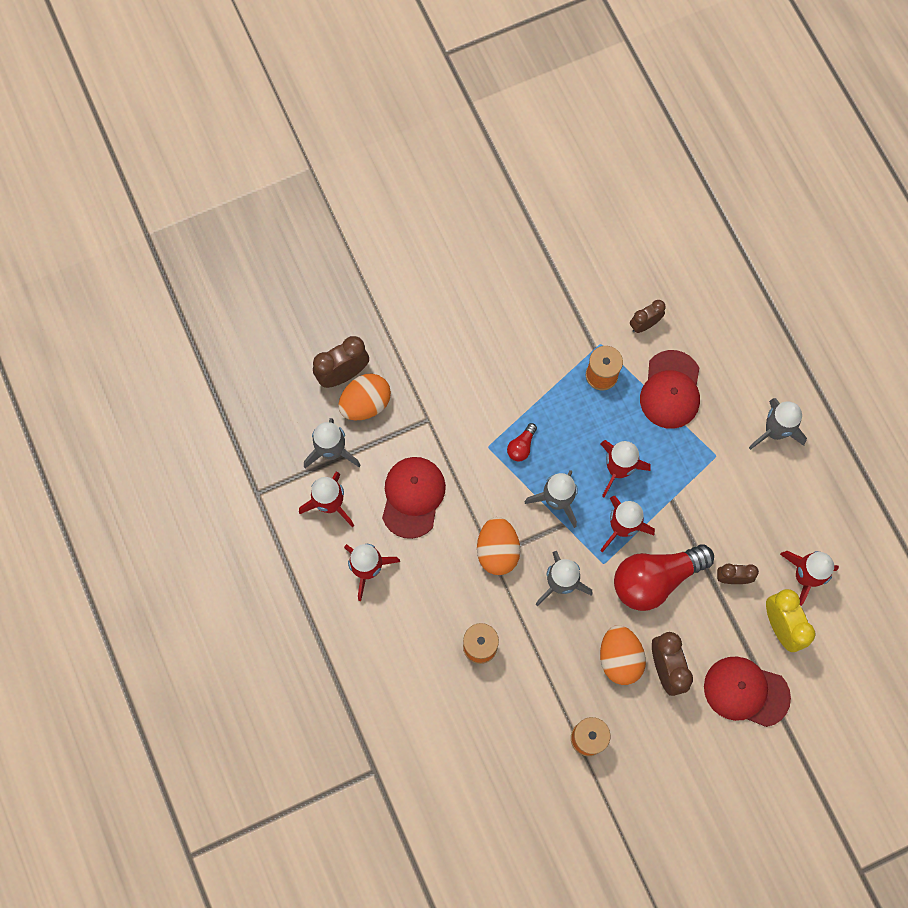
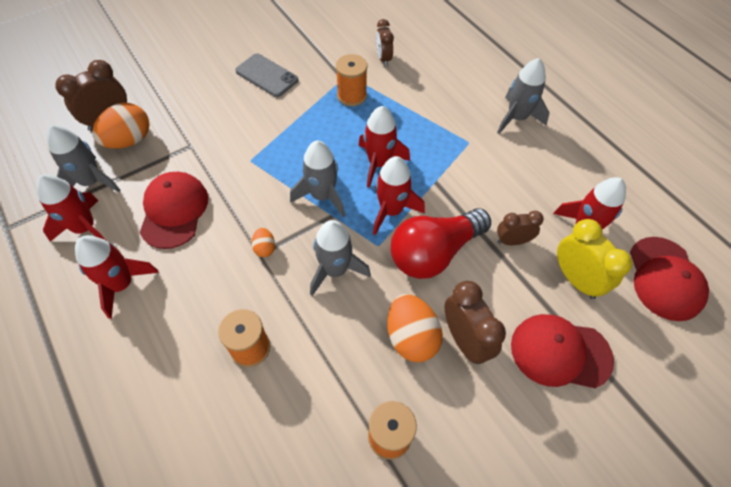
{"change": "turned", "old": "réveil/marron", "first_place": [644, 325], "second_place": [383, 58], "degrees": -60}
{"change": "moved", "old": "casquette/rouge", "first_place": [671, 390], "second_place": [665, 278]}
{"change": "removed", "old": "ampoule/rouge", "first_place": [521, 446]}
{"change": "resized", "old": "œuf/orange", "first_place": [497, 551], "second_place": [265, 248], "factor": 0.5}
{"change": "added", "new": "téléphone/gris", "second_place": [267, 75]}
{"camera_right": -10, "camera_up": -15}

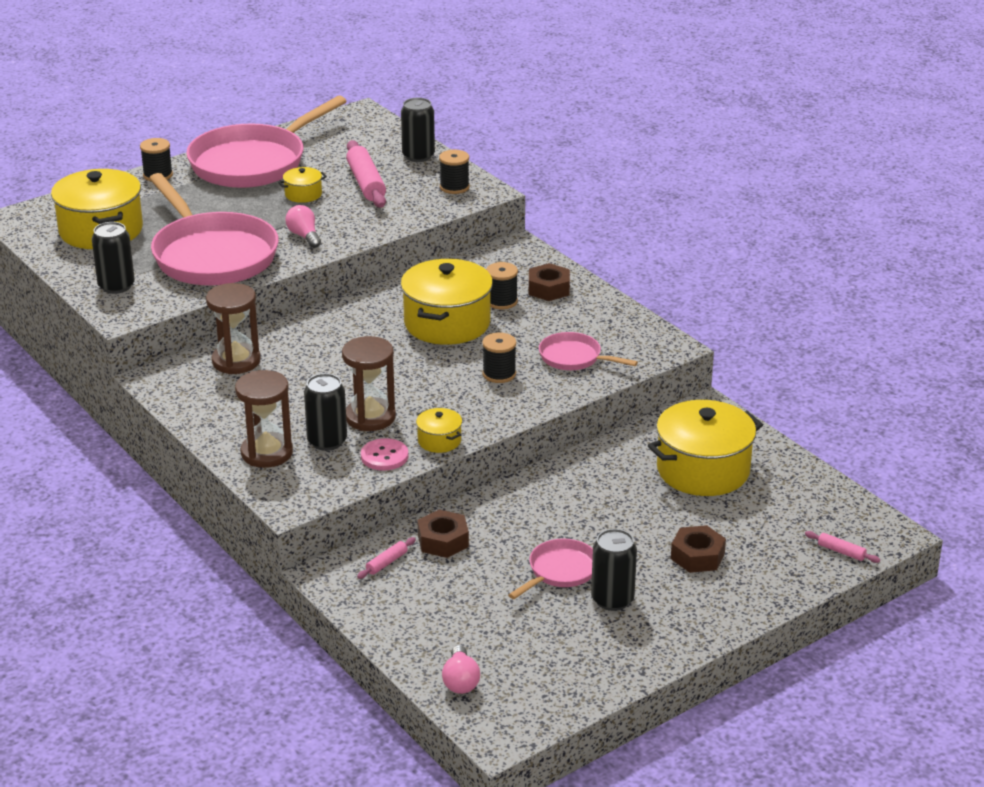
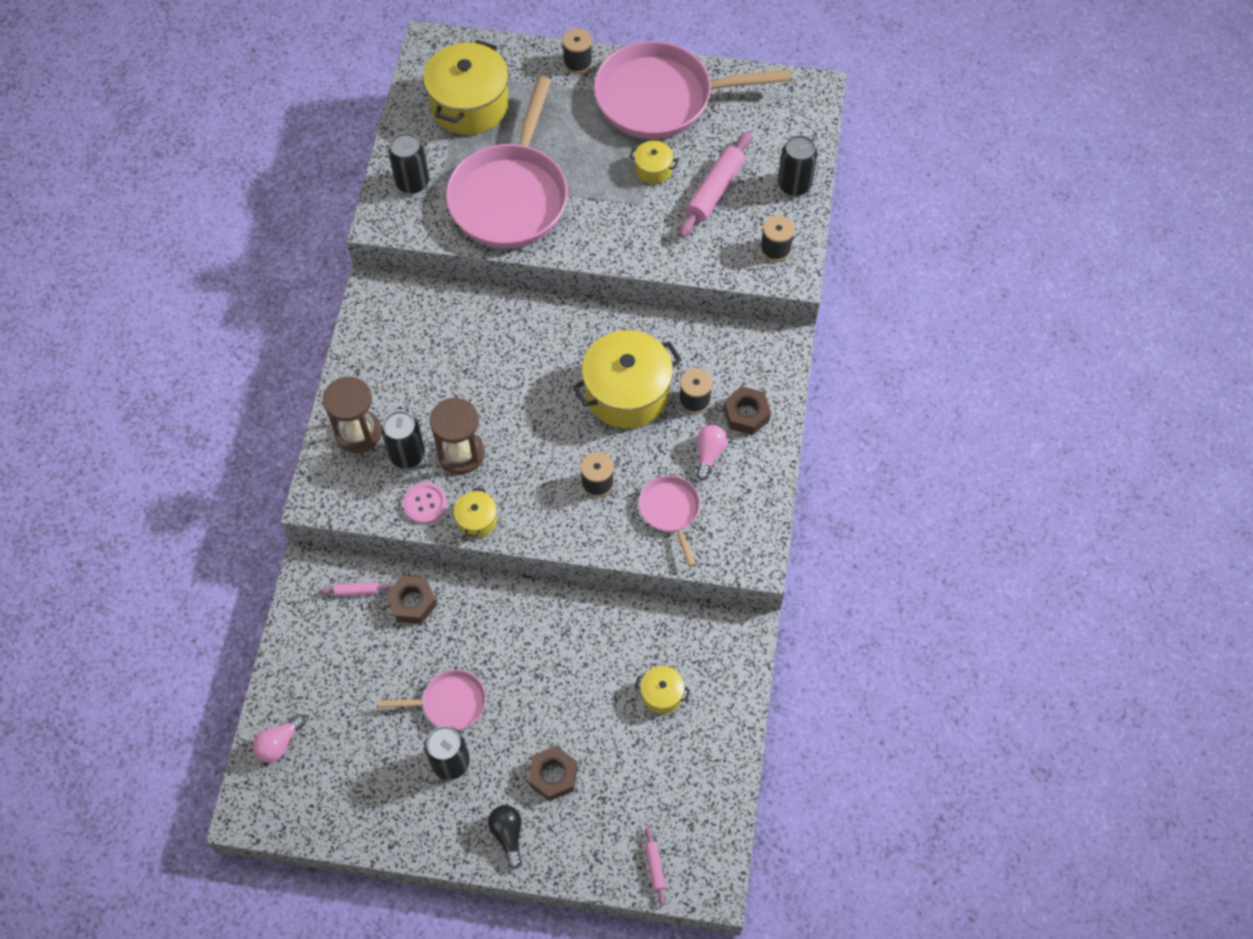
{"change": "moved", "old": "ampoule/rose", "first_place": [304, 236], "second_place": [709, 454]}
{"change": "removed", "old": "sablier/marron", "first_place": [236, 361]}
{"change": "resized", "old": "marmite/jaune", "first_place": [703, 470], "second_place": [662, 694], "factor": 0.46}
{"change": "added", "new": "ampoule/noir", "second_place": [508, 835]}
{"camera_right": 45, "camera_up": 30}

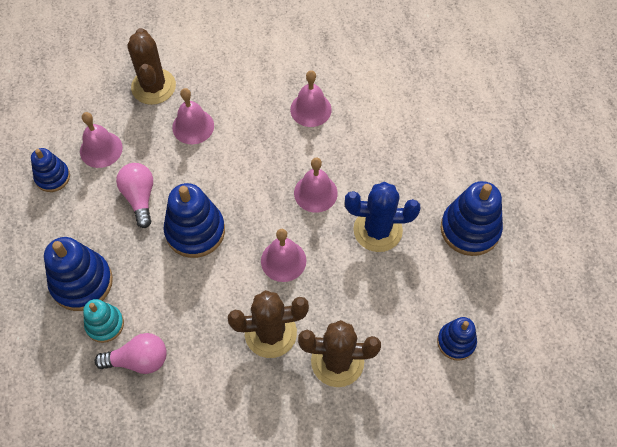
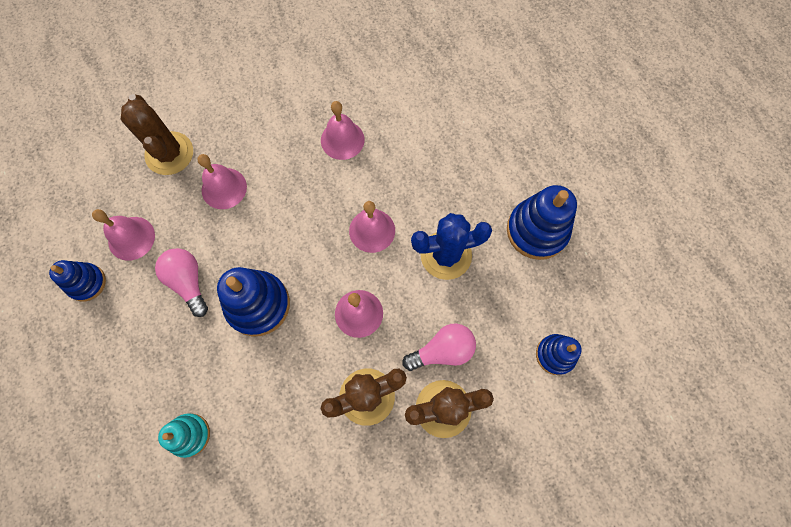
{"change": "removed", "old": "jouet à empiler/bleu", "first_place": [82, 282]}
{"change": "moved", "old": "ampoule/rose", "first_place": [139, 360], "second_place": [442, 351]}
{"camera_right": -15, "camera_up": 10}

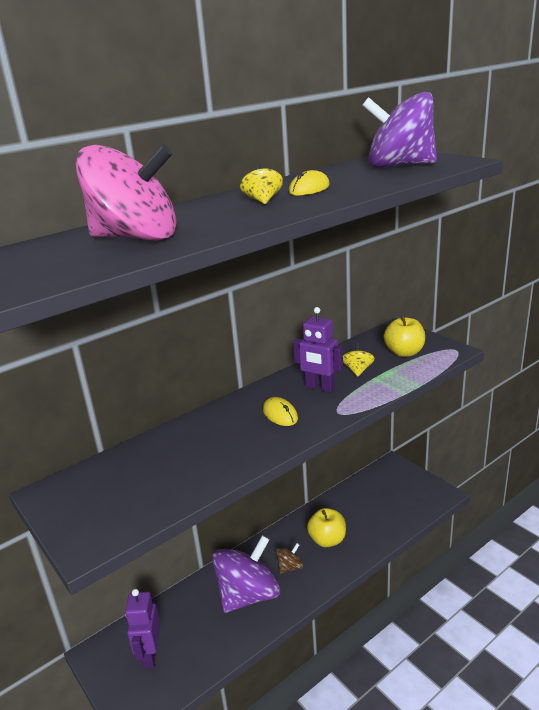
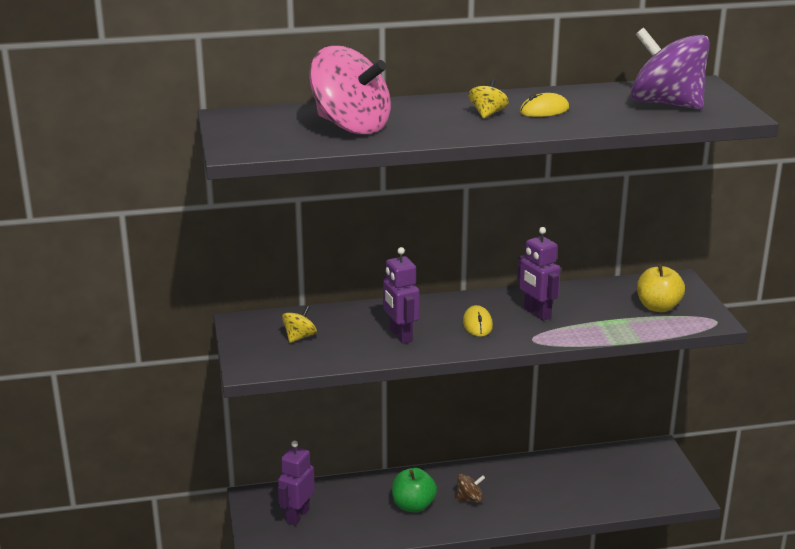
{"change": "moved", "old": "toupie/jaune", "first_place": [357, 370], "second_place": [299, 337]}
{"change": "removed", "old": "pomme/jaune", "first_place": [327, 540]}
{"change": "replaced", "old": "toupie/violet", "new": "pomme/vert", "first_place": [248, 595], "second_place": [413, 506]}
{"change": "added", "new": "robot/violet", "second_place": [400, 335]}
{"camera_right": 25, "camera_up": 0}

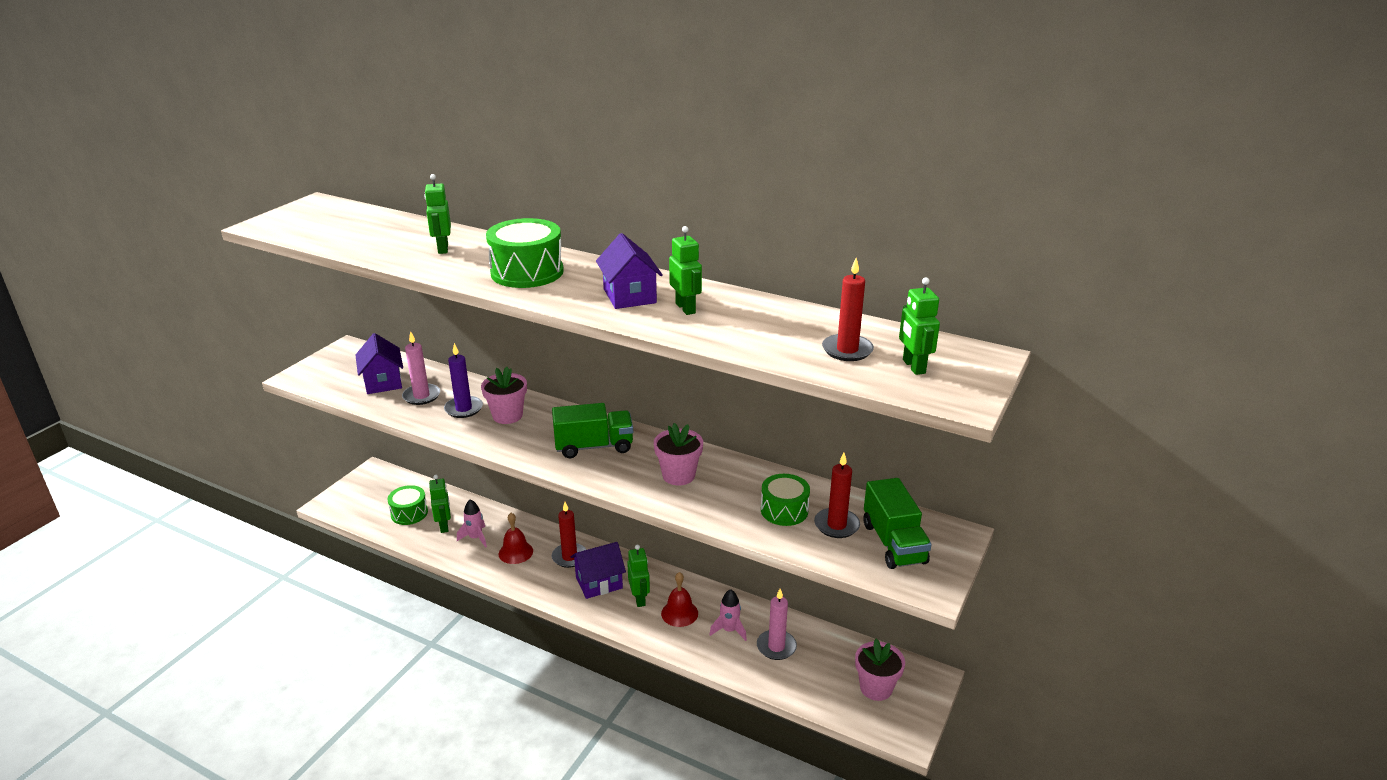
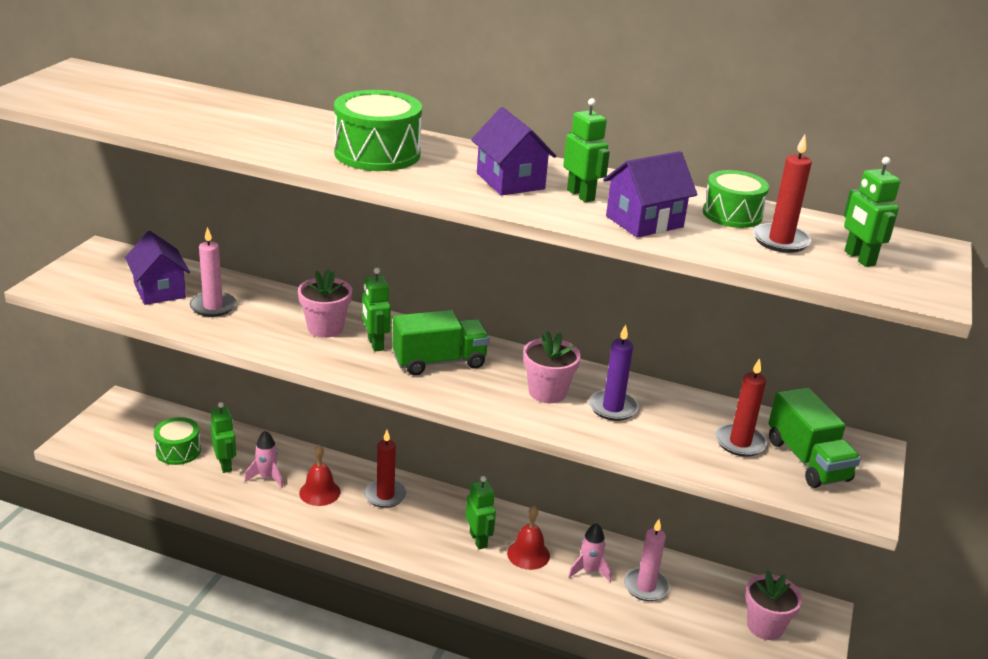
{"change": "moved", "old": "robot/vert", "first_place": [442, 249], "second_place": [375, 344]}
{"change": "moved", "old": "bougie/violet", "first_place": [464, 409], "second_place": [612, 408]}
{"change": "moved", "old": "tambour/vert", "first_place": [784, 510], "second_place": [732, 214]}
{"change": "moved", "old": "maison/violet", "first_place": [599, 582], "second_place": [644, 221]}
{"camera_right": -10, "camera_up": 0}

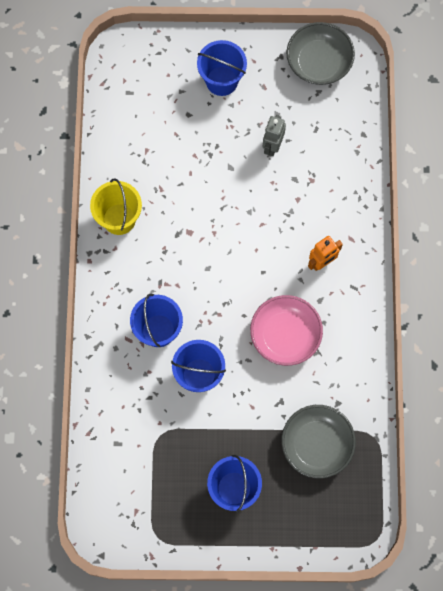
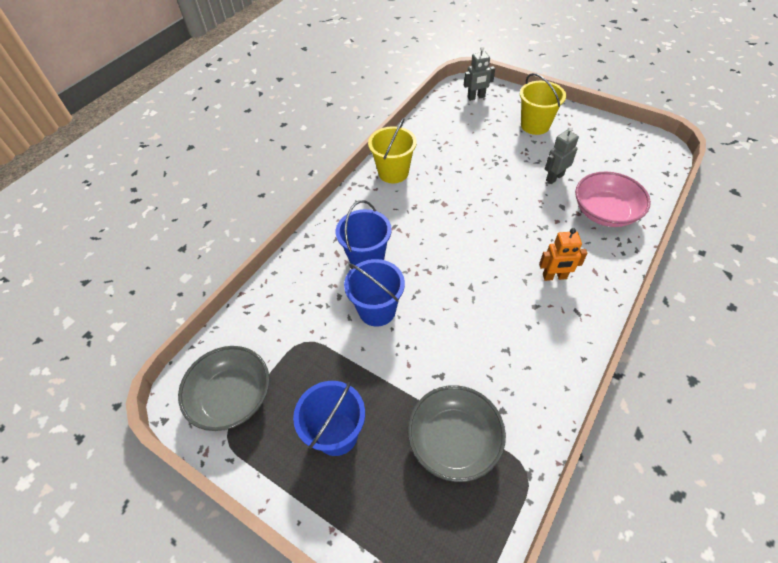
{"change": "moved", "old": "bol/gris", "first_place": [318, 62], "second_place": [232, 397]}
{"change": "recoloured", "old": "seau/bleu", "new": "seau/jaune", "first_place": [221, 81], "second_place": [535, 125]}
{"change": "moved", "old": "bol/rose", "first_place": [285, 335], "second_place": [605, 212]}
{"change": "added", "new": "robot/gris", "second_place": [476, 97]}
{"camera_right": 35, "camera_up": -20}

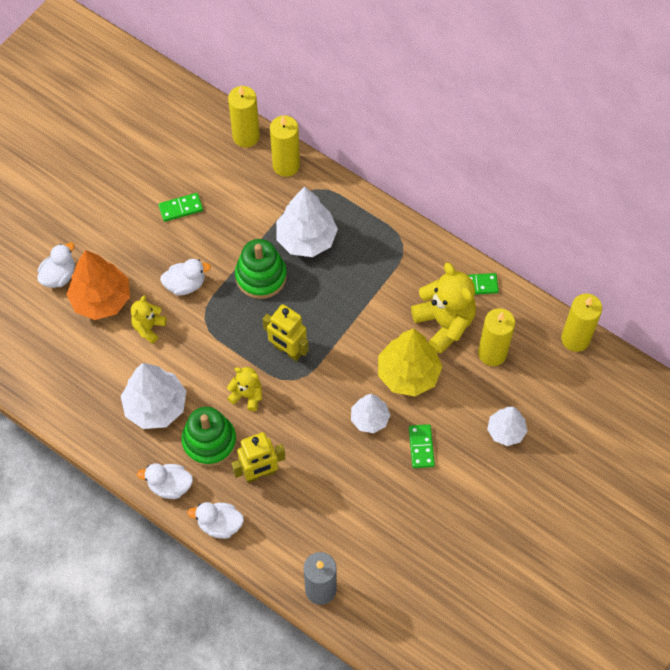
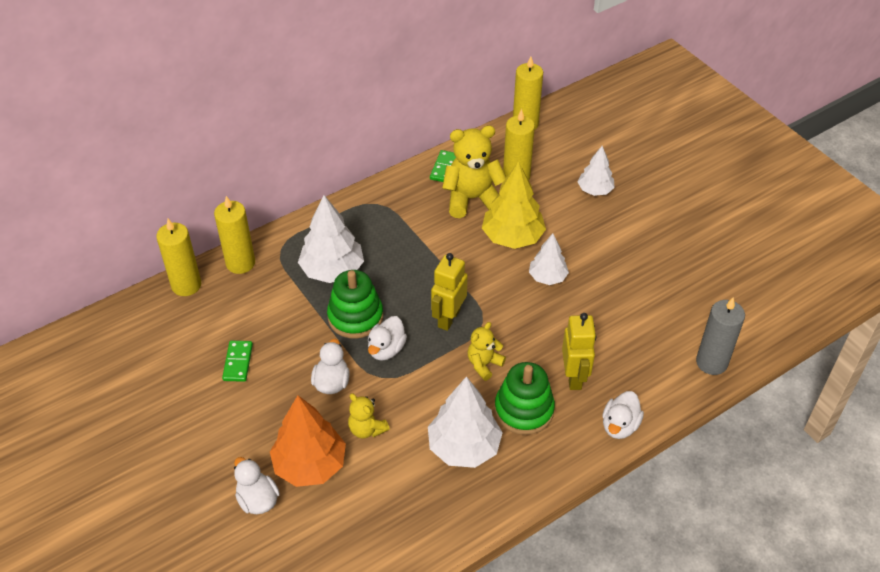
{"change": "turned", "old": "robot/jaune", "first_place": [287, 350], "second_place": [448, 318], "degrees": 150}
{"change": "removed", "old": "domino/vert", "first_place": [421, 447]}
{"change": "moved", "old": "canard/blanc", "first_place": [170, 486], "second_place": [386, 349]}
{"camera_right": -70, "camera_up": -15}

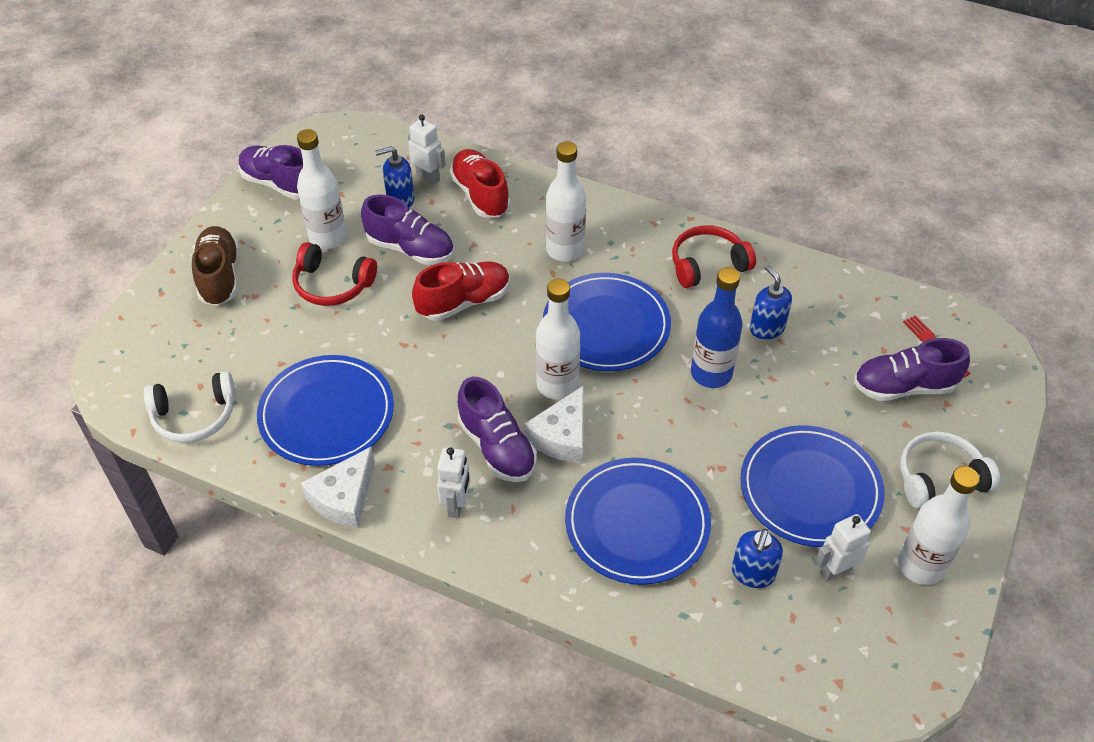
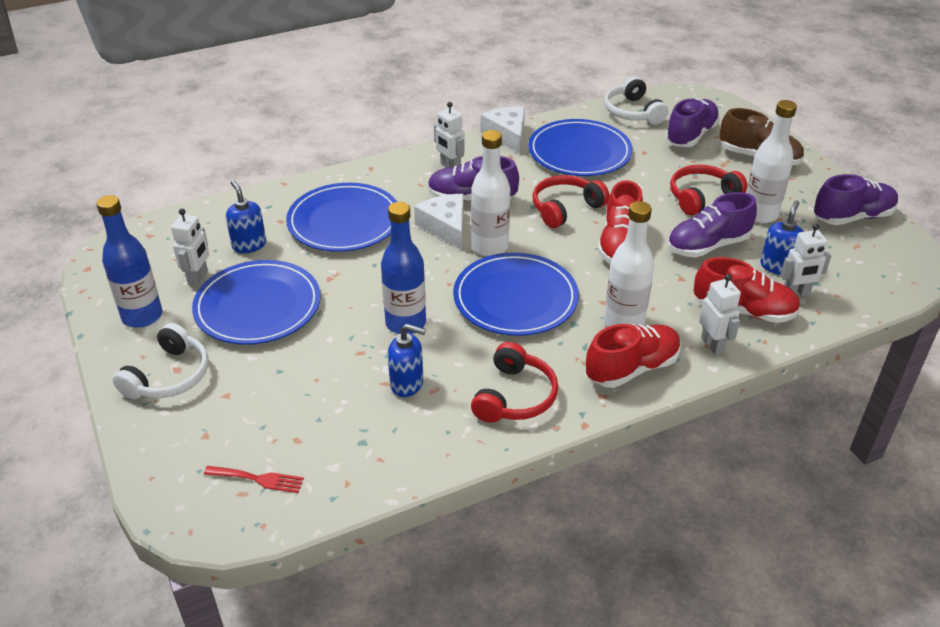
{"change": "moved", "old": "chaussure/violet", "first_place": [904, 387], "second_place": [690, 136]}
{"change": "turned", "old": "casque audio/blanc", "first_place": [194, 416], "second_place": [633, 112], "degrees": -45}
{"change": "recoloured", "old": "bouteille/blanc", "new": "bouteille/bleu", "first_place": [920, 565], "second_place": [142, 316]}
{"change": "added", "new": "casque audio/rouge", "second_place": [565, 208]}
{"change": "added", "new": "robot/blanc", "second_place": [712, 345]}
{"change": "added", "new": "chaussure/rouge", "second_place": [632, 368]}
{"camera_right": 130, "camera_up": -10}

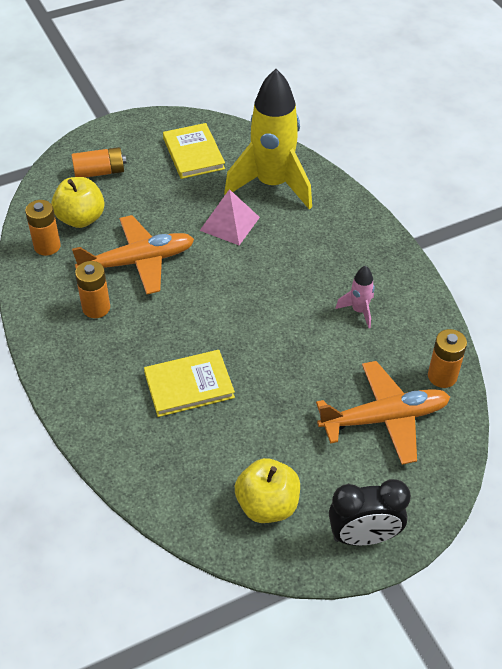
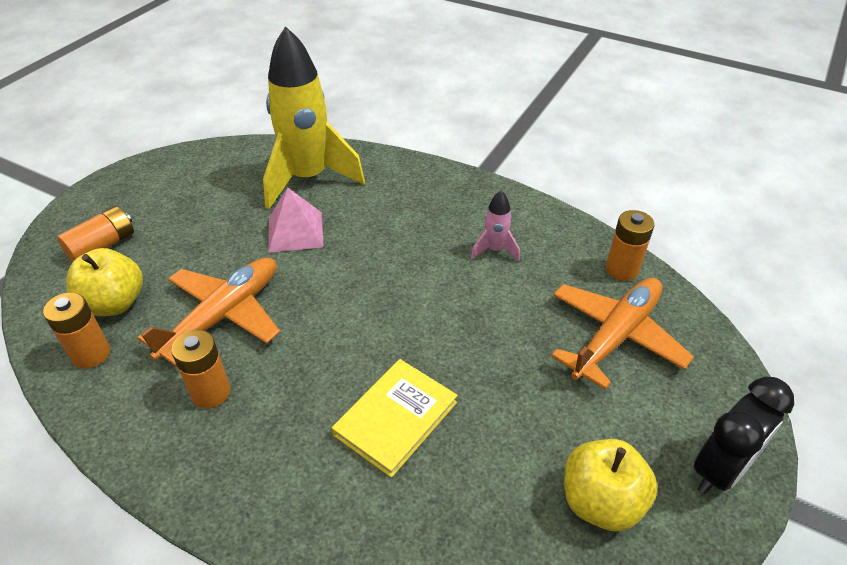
{"change": "removed", "old": "livre/jaune", "first_place": [193, 153]}
{"camera_right": -35, "camera_up": -5}

